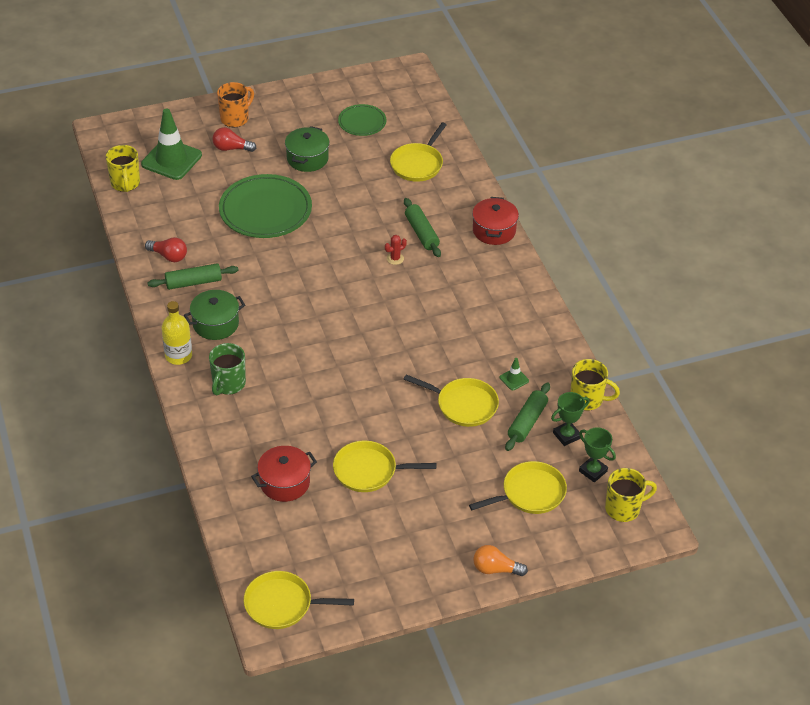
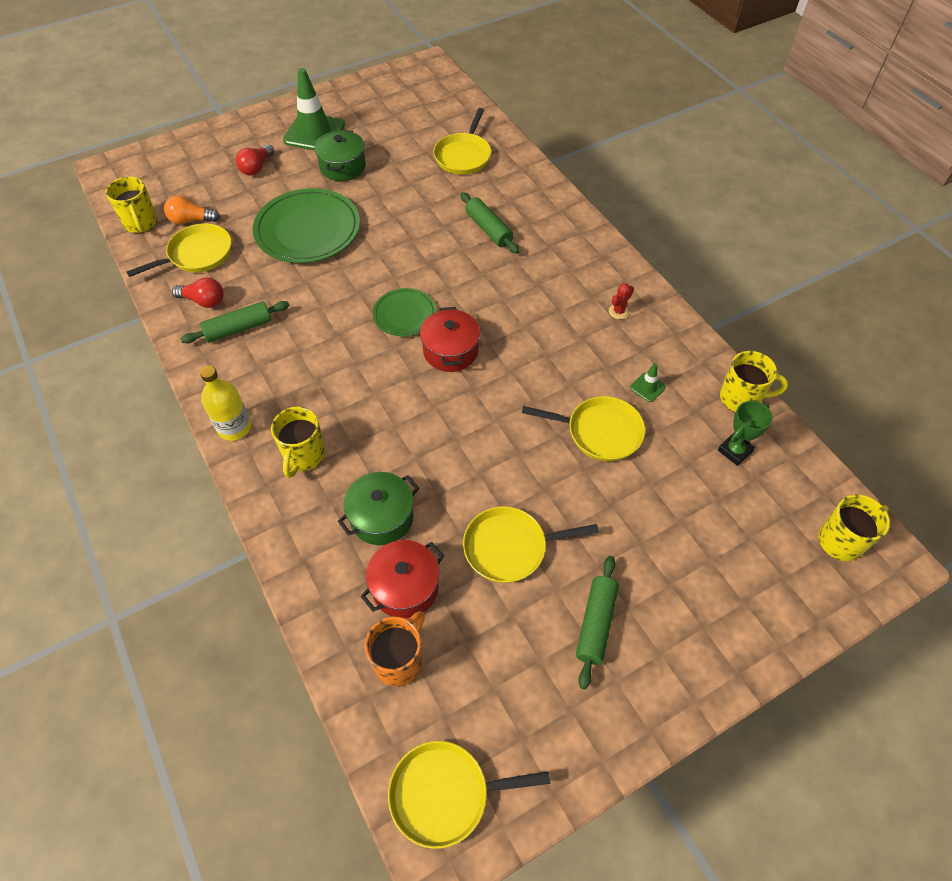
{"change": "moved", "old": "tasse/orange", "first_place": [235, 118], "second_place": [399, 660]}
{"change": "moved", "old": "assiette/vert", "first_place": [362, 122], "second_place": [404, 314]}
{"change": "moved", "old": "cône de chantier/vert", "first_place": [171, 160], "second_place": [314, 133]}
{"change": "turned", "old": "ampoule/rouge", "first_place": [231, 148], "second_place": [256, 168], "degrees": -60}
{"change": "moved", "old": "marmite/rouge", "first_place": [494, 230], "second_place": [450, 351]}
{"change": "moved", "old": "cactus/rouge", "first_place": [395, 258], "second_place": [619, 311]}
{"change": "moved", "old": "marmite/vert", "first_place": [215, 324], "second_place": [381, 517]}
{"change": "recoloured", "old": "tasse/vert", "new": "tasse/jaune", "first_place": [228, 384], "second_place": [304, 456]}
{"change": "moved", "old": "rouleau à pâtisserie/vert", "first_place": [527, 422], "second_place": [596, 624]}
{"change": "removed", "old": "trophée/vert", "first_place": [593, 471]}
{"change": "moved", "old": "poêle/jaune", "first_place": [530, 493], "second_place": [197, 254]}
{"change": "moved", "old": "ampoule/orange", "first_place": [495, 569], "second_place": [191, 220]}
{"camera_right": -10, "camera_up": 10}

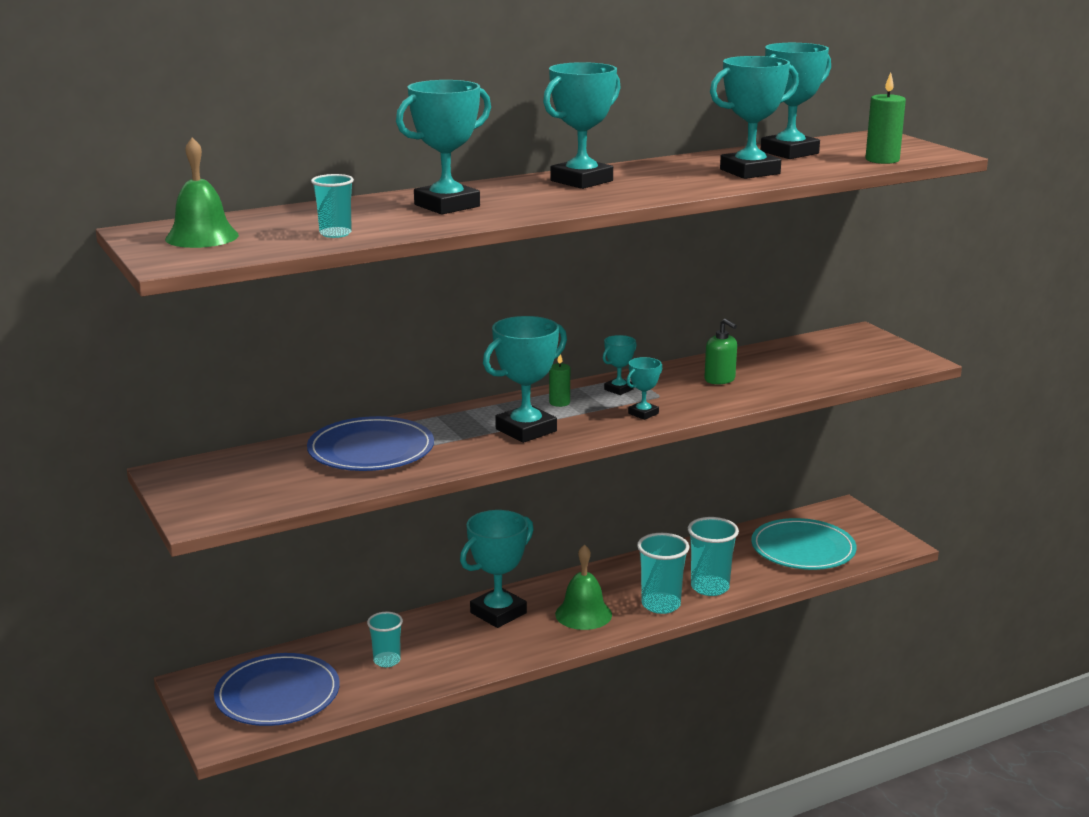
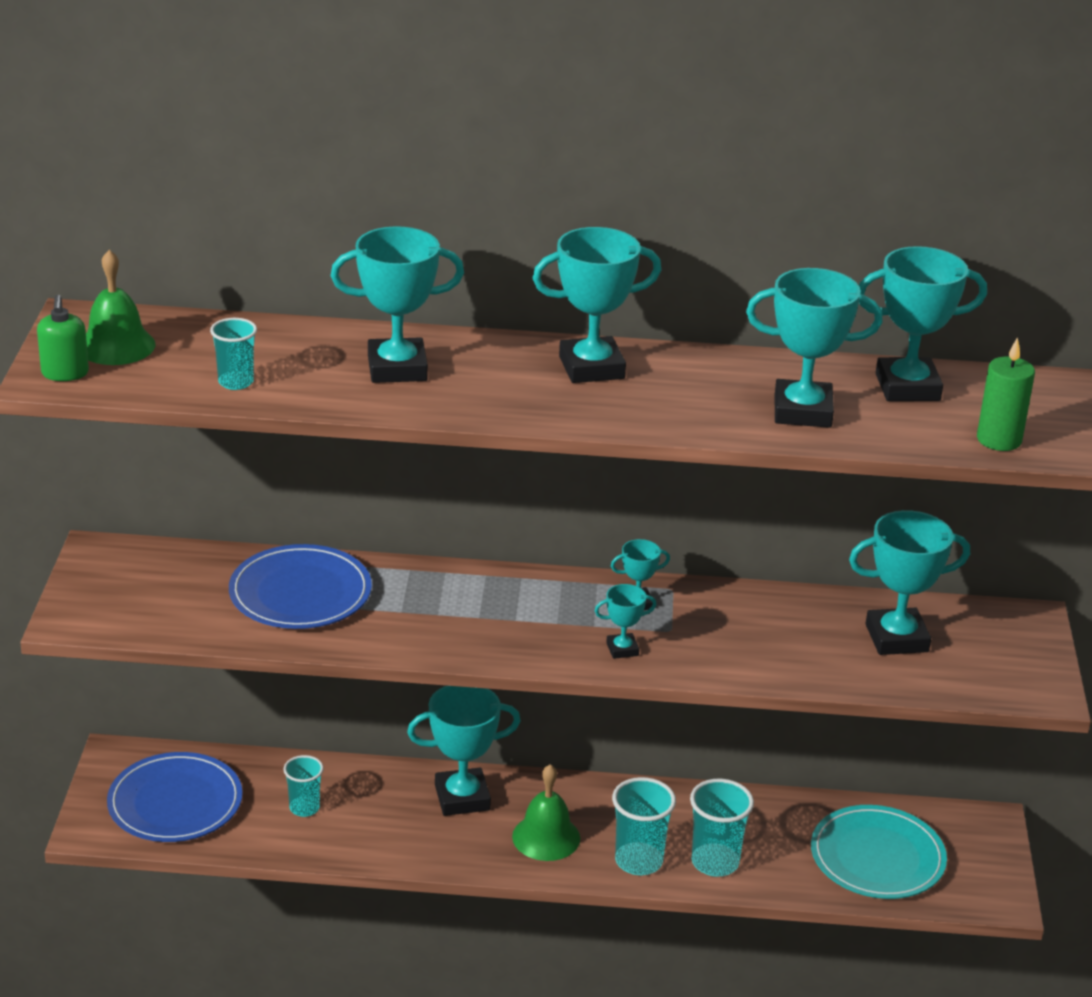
{"change": "moved", "old": "trophée/turquoise", "first_place": [526, 430], "second_place": [896, 638]}
{"change": "moved", "old": "distributeur de savon/vert", "first_place": [720, 379], "second_place": [65, 373]}
{"change": "removed", "old": "bougie/vert", "first_place": [559, 403]}
{"camera_right": 30, "camera_up": 10}

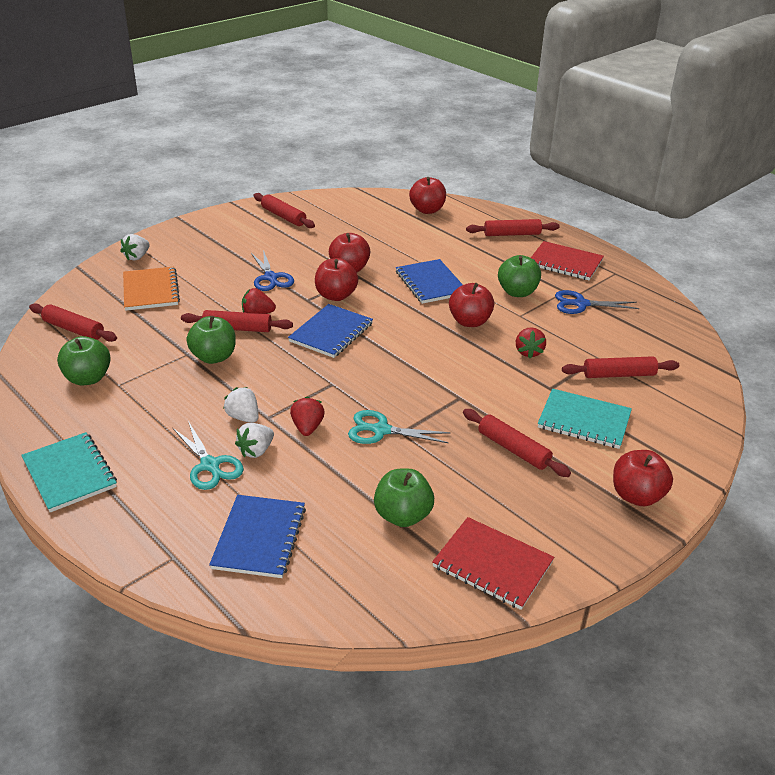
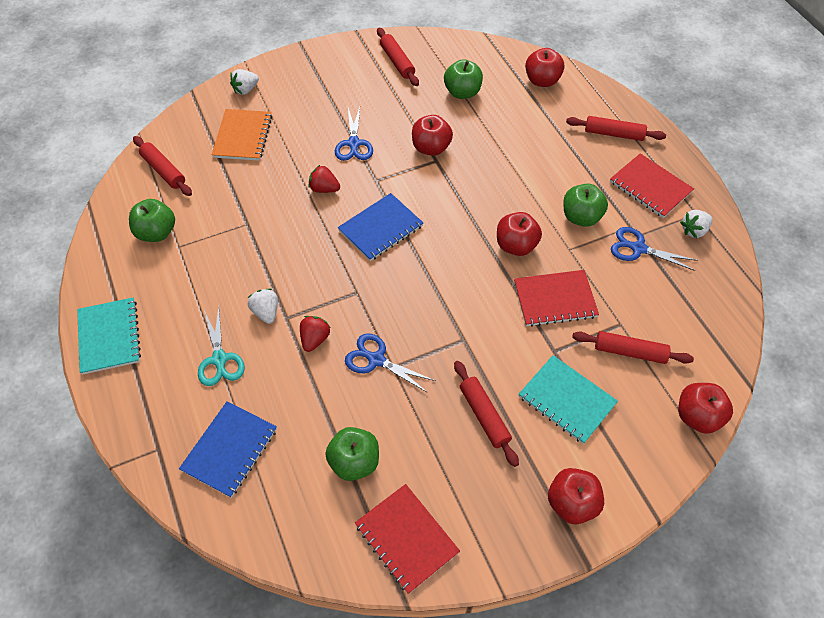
{"change": "moved", "old": "pomme/rouge", "first_place": [336, 296], "second_place": [697, 416]}
{"change": "removed", "old": "carnet/bleu", "first_place": [430, 283]}
{"change": "removed", "old": "rouleau à pâtisserie/rouge", "first_place": [237, 328]}
{"change": "moved", "old": "pomme/vert", "first_place": [214, 357], "second_place": [462, 92]}
{"change": "replaced", "old": "fraise/rouge", "new": "carnet/rouge", "first_place": [528, 352], "second_place": [555, 299]}
{"change": "recoloured", "old": "ciseaux/turquoise", "new": "ciseaux/bleu", "first_place": [380, 430], "second_place": [376, 360]}
{"change": "moved", "old": "fraise/blanc", "first_place": [256, 451], "second_place": [694, 230]}
{"camera_right": 20, "camera_up": 20}

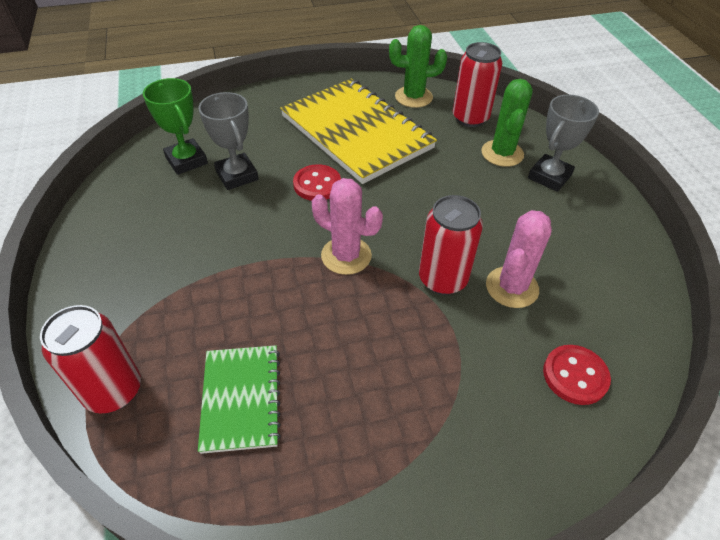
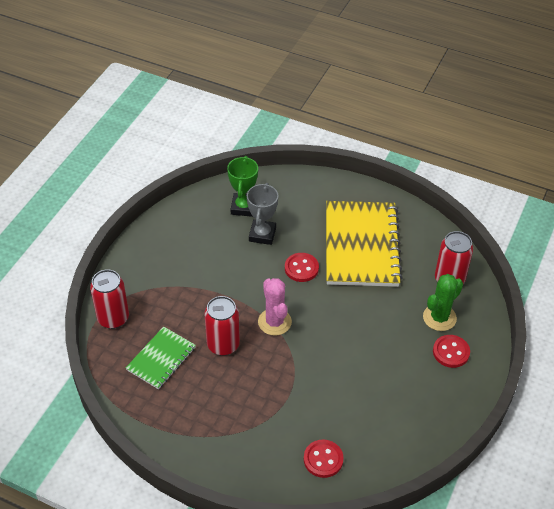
{"change": "removed", "old": "cactus/vert", "first_place": [413, 97]}
{"change": "replaced", "old": "trophée/gris", "new": "bouton/rouge", "first_place": [549, 176], "second_place": [451, 352]}
{"change": "moved", "old": "canette/rouge", "first_place": [442, 279], "second_place": [223, 345]}
{"change": "removed", "old": "cactus/rose", "first_place": [512, 287]}
{"camera_right": 40, "camera_up": 0}

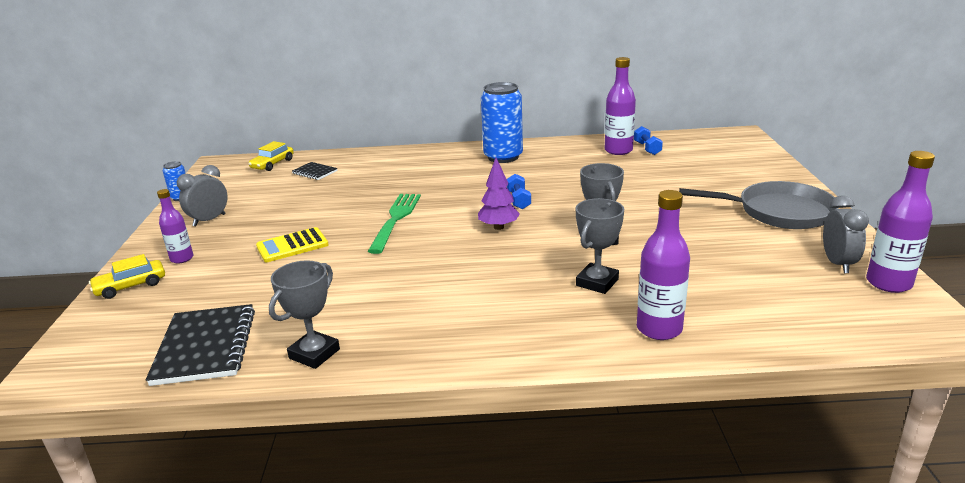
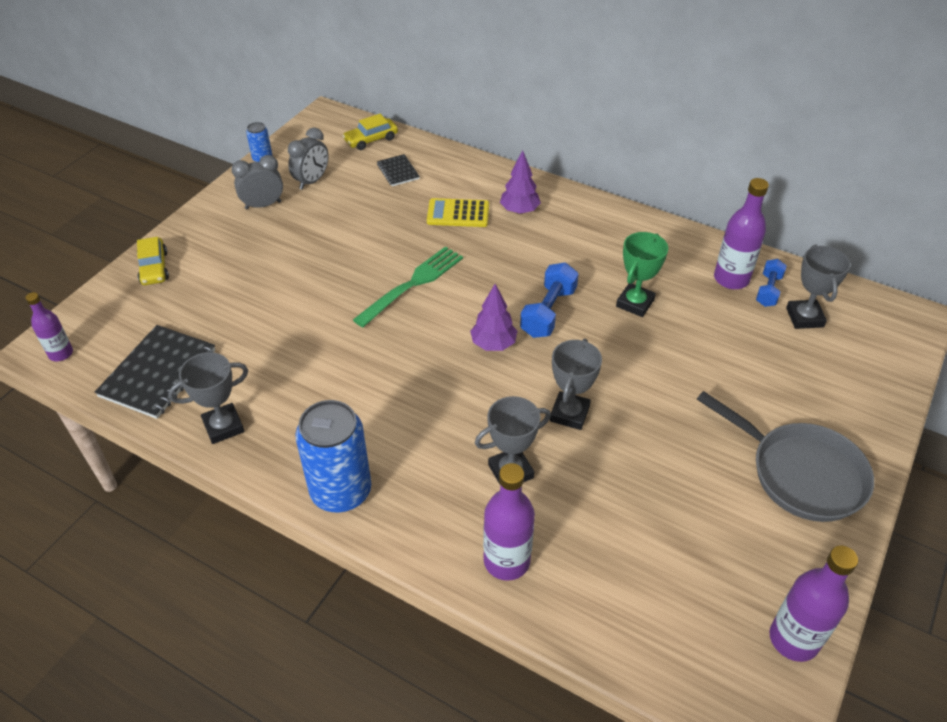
{"change": "moved", "old": "canette/bleu", "first_place": [503, 157], "second_place": [341, 491]}
{"change": "resized", "old": "haltère/bleu", "first_place": [518, 200], "second_place": [548, 312], "factor": 1.54}
{"change": "moved", "old": "bouteille/violet", "first_place": [182, 258], "second_place": [61, 353]}
{"change": "moved", "old": "réveil/gris", "first_place": [838, 263], "second_place": [312, 181]}
{"change": "moved", "old": "calculatrice/jaune", "first_place": [292, 246], "second_place": [458, 213]}
{"change": "turned", "old": "voiture/jaune", "first_place": [130, 286], "second_place": [154, 268], "degrees": -105}
{"change": "added", "new": "arbre/violet", "second_place": [519, 211]}
{"change": "added", "new": "trophée/vert", "second_place": [635, 303]}
{"change": "added", "new": "trophée/gris", "second_place": [804, 317]}
{"camera_right": 30, "camera_up": 20}

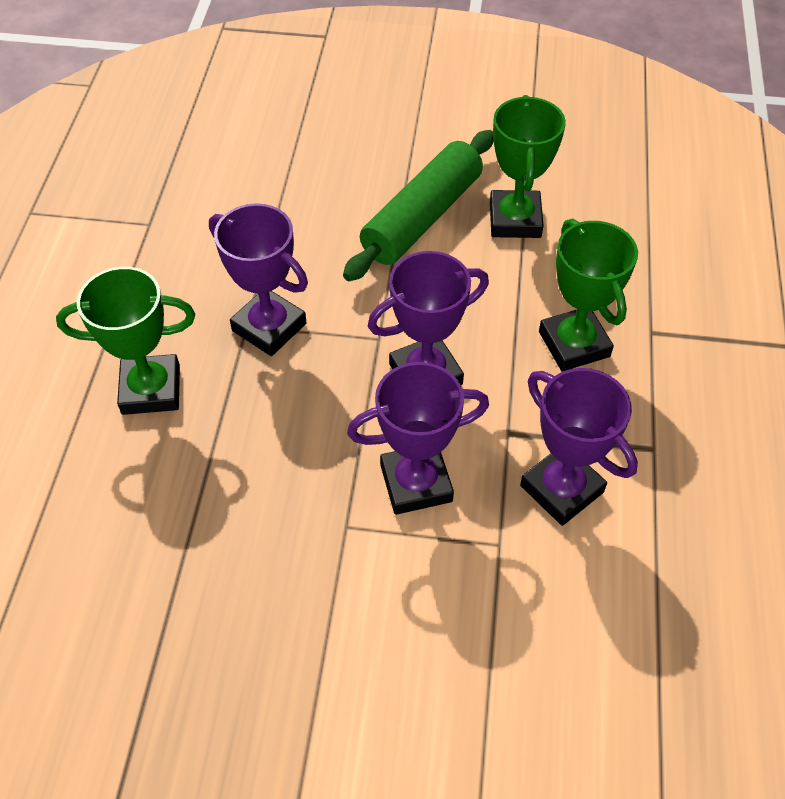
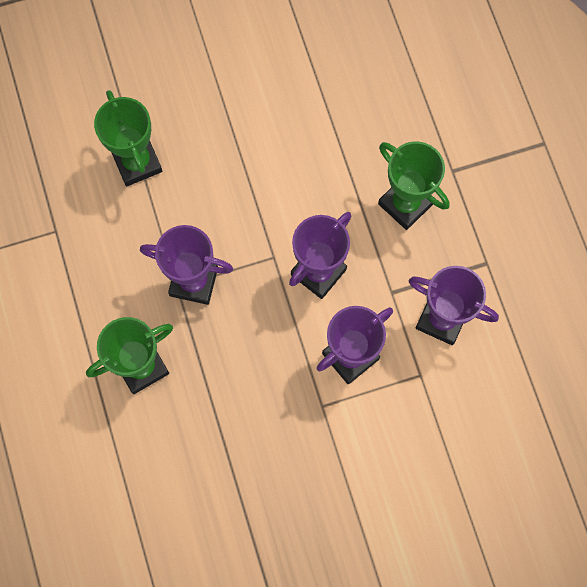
{"change": "moved", "old": "trophée/vert", "first_place": [515, 220], "second_place": [137, 162]}
{"change": "removed", "old": "rouleau à pâtisserie/vert", "first_place": [421, 217]}
{"camera_right": -25, "camera_up": 20}

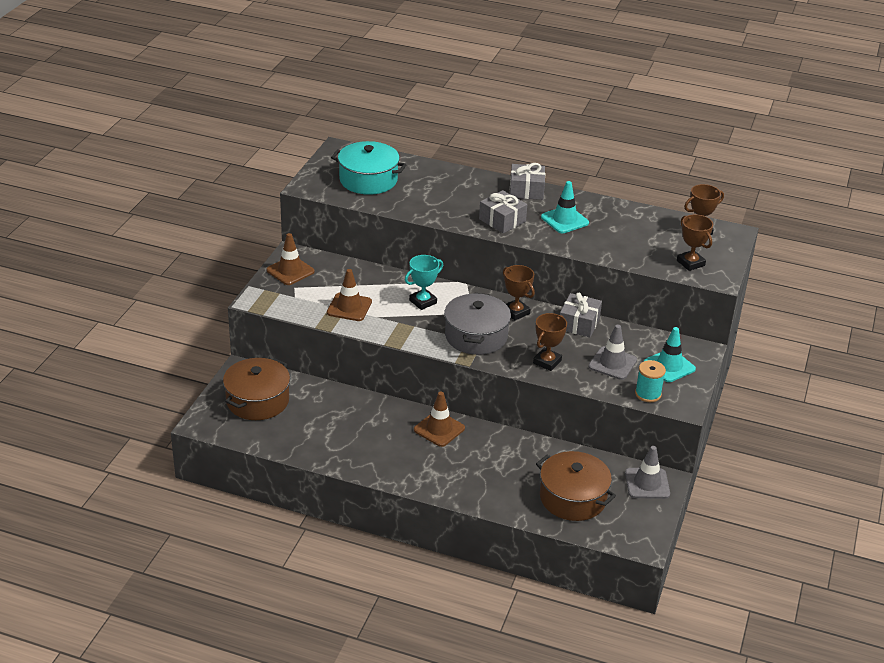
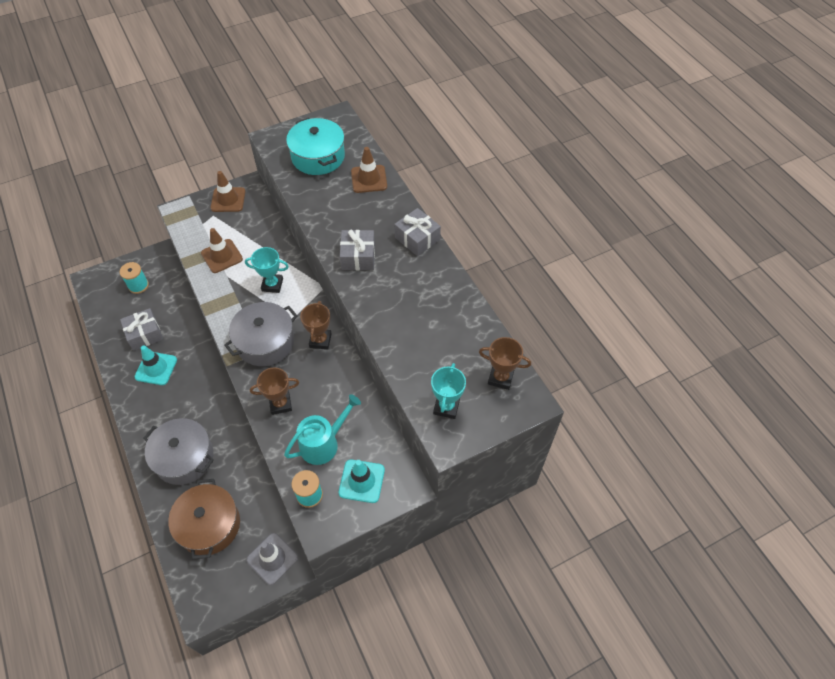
{"change": "moved", "old": "cône de chantier/turquoise", "first_place": [564, 220], "second_place": [156, 368]}
{"change": "recoloured", "old": "trophée/marron", "new": "trophée/turquoise", "first_place": [690, 263], "second_place": [446, 407]}
{"change": "moved", "old": "cadeau/gris", "first_place": [579, 323], "second_place": [144, 334]}
{"change": "replaced", "old": "cône de chantier/gris", "new": "arrosoir/turquoise", "first_place": [612, 363], "second_place": [323, 443]}
{"change": "replaced", "old": "marmite/marron", "new": "bobine/turquoise", "first_place": [257, 401], "second_place": [138, 285]}
{"change": "moved", "old": "cône de chantier/marron", "first_place": [439, 429], "second_place": [369, 179]}
{"change": "added", "new": "marmite/gris", "second_place": [184, 458]}
{"camera_right": 45, "camera_up": 20}

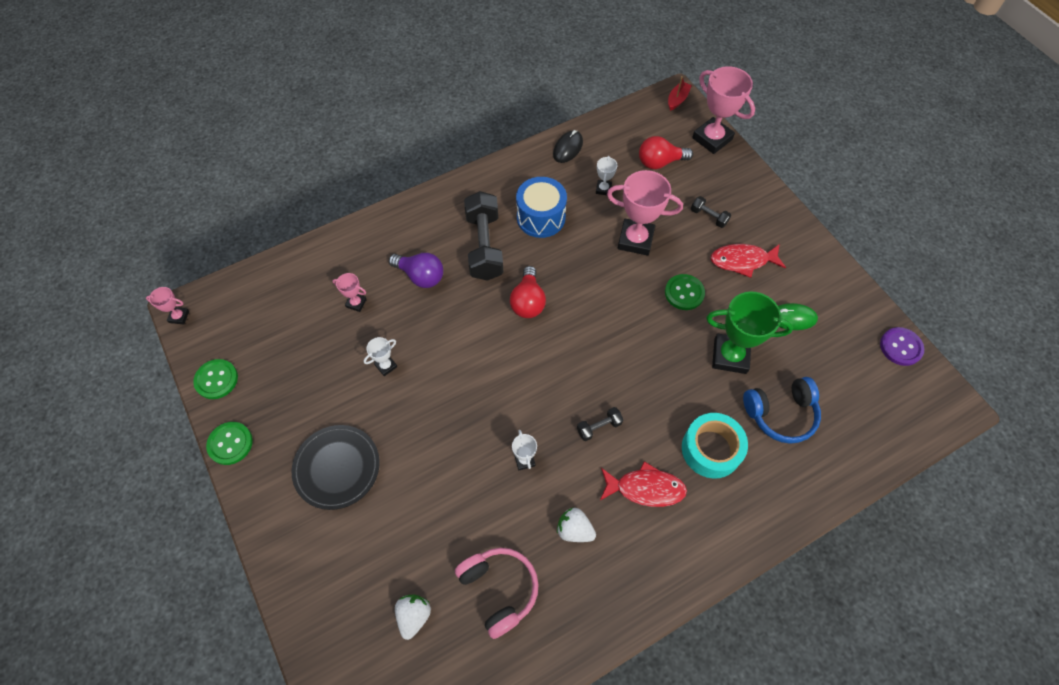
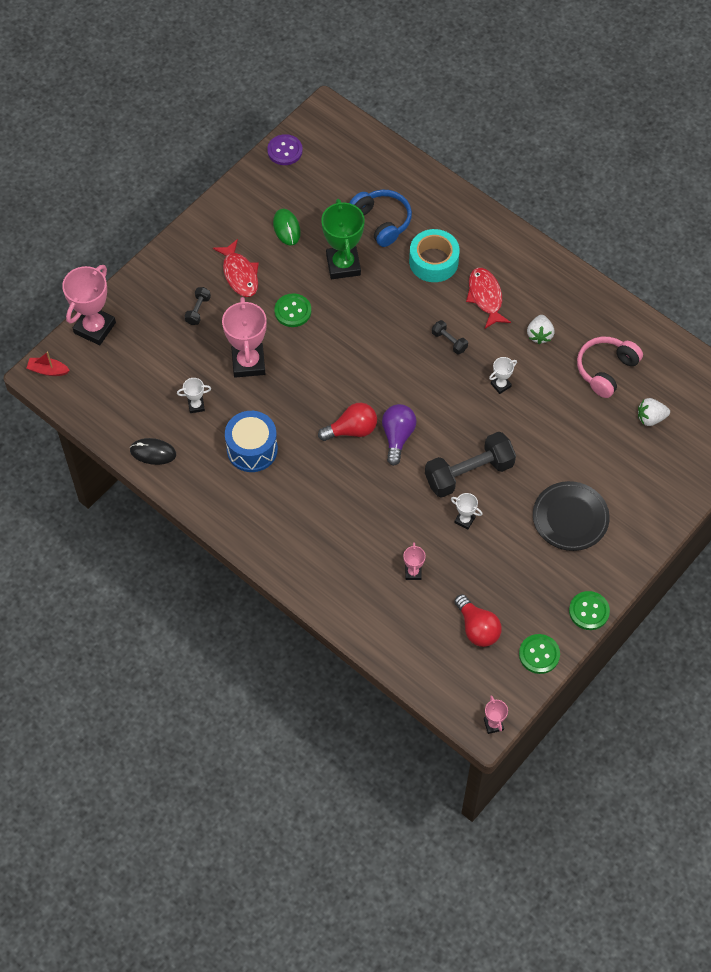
{"change": "moved", "old": "ampoule/rouge", "first_place": [660, 162], "second_place": [477, 628]}
{"change": "moved", "old": "haltère/noir", "first_place": [484, 246], "second_place": [469, 473]}
{"change": "moved", "old": "ampoule/violet", "first_place": [420, 276], "second_place": [397, 437]}
{"camera_right": -110, "camera_up": 0}

